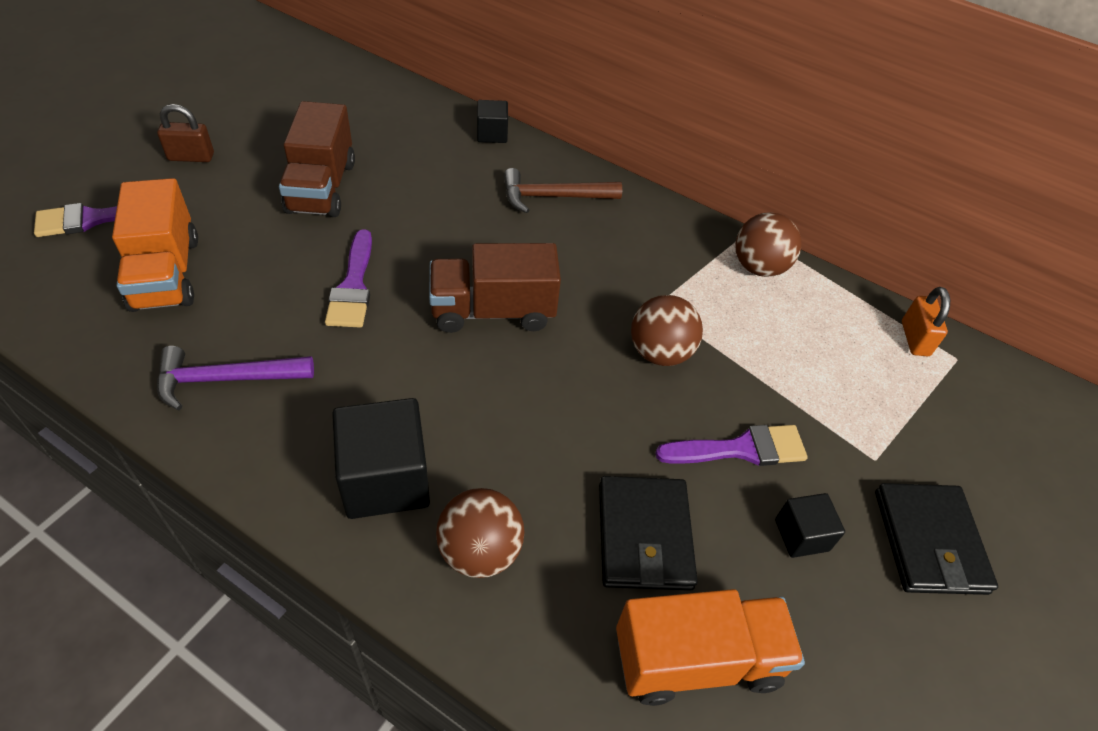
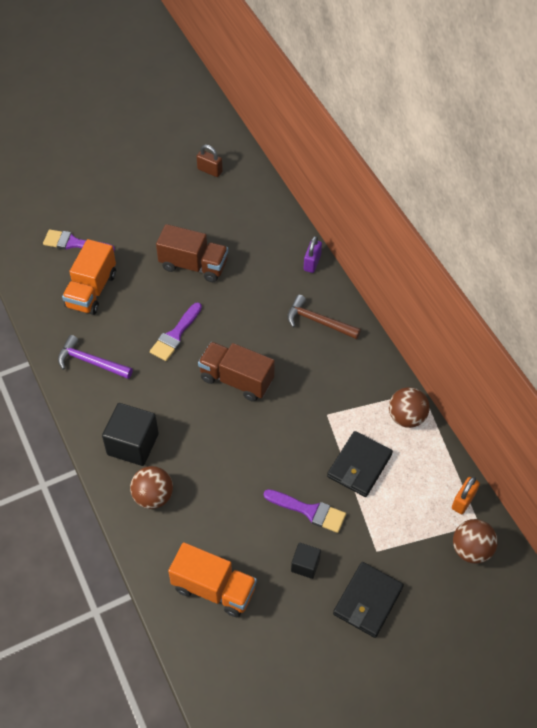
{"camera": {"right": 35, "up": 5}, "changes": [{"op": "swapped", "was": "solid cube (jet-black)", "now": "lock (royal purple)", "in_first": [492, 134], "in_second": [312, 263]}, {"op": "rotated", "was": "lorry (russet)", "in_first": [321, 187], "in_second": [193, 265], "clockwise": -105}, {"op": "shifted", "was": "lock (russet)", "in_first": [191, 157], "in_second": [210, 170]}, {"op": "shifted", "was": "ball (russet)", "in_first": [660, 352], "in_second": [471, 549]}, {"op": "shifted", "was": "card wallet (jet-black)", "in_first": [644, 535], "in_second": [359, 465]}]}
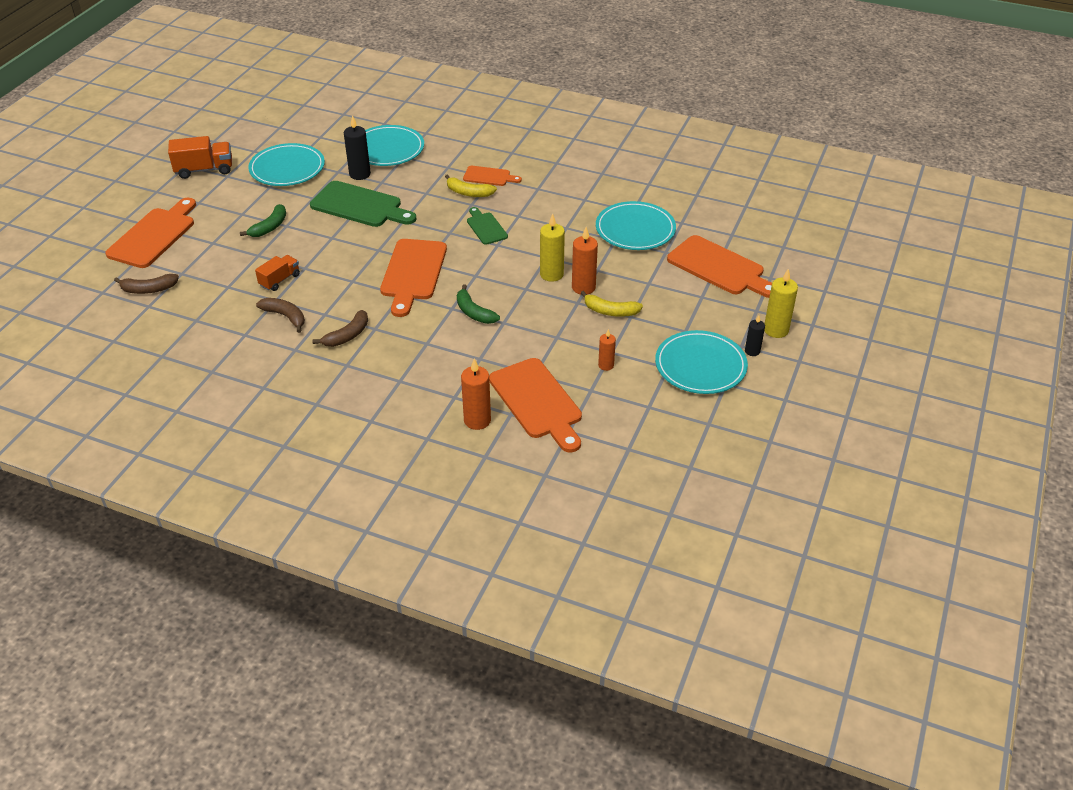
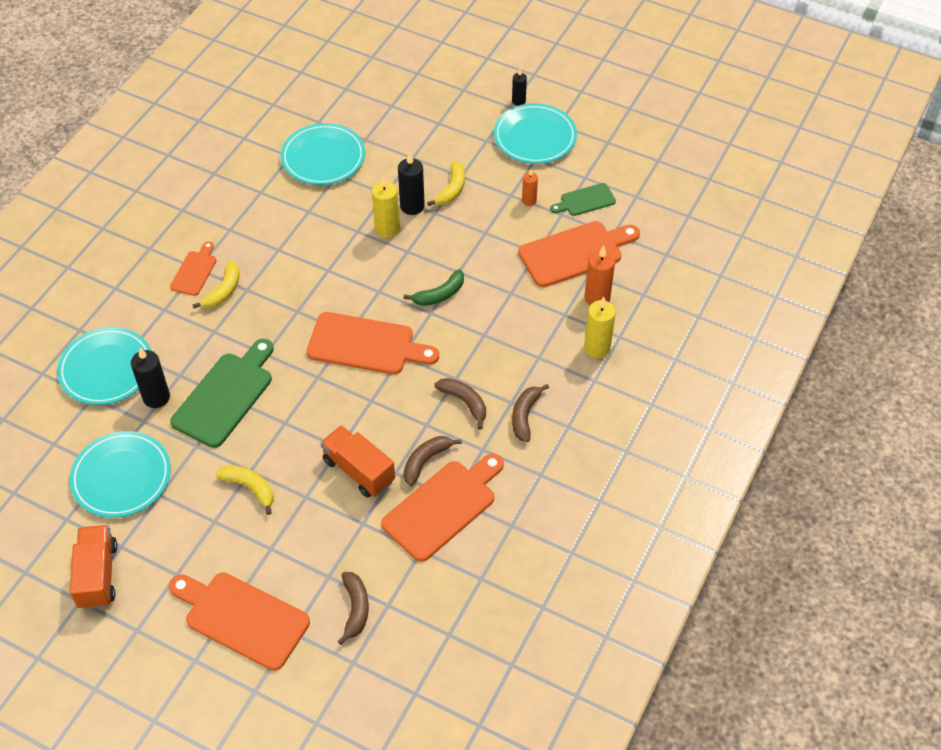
{"camera": {"right": -85, "up": 10}, "changes": [{"op": "repainted", "was": "banana (emerald)", "now": "banana (golden)", "in_first": [269, 227], "in_second": [250, 488]}, {"op": "shifted", "was": "cutting board (emerald)", "in_first": [486, 227], "in_second": [585, 200]}, {"op": "repainted", "was": "wax candle (orange-coloured)", "now": "wax candle (jet-black)", "in_first": [583, 287], "in_second": [412, 206]}, {"op": "shifted", "was": "cutting board (orange-coloured)", "in_first": [719, 268], "in_second": [443, 507]}, {"op": "scaled", "was": "lorry (orange-coloured)", "in_first": [279, 280], "in_second": [359, 471], "ratio": 1.54}, {"op": "shifted", "was": "wax candle (golden)", "in_first": [776, 330], "in_second": [597, 348]}, {"op": "new", "now": "banana (russet)", "in_second": [525, 416]}]}
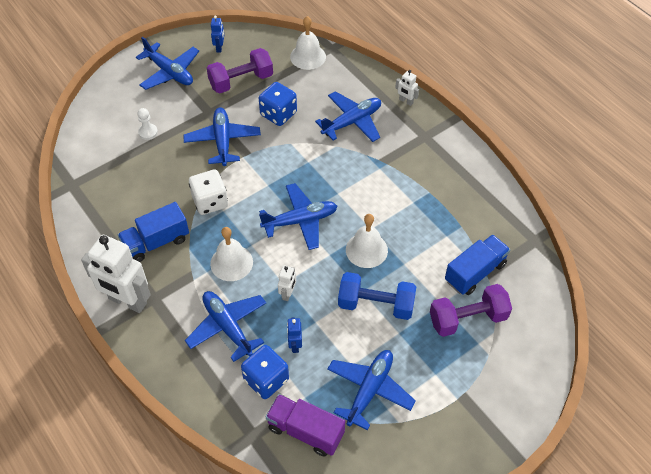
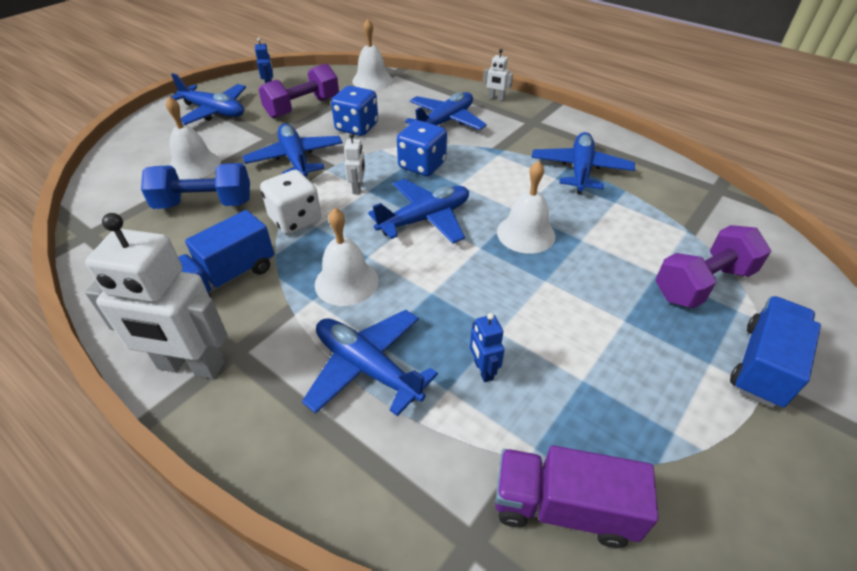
{"camera": {"right": -15, "up": -10}, "changes": [{"op": "swapped", "was": "chess pawn (pure white)", "now": "hand bell (pure white)", "in_first": [148, 132], "in_second": [194, 165]}, {"op": "shifted", "was": "lorry (blue)", "in_first": [475, 272], "in_second": [763, 365]}, {"op": "shifted", "was": "robot figure (pure white)", "in_first": [288, 294], "in_second": [358, 188]}, {"op": "shifted", "was": "dumbbell (blue)", "in_first": [376, 304], "in_second": [204, 204]}, {"op": "shifted", "was": "dice (blue)", "in_first": [266, 379], "in_second": [422, 165]}, {"op": "shifted", "was": "aeroplane (blue)", "in_first": [369, 390], "in_second": [580, 170]}]}
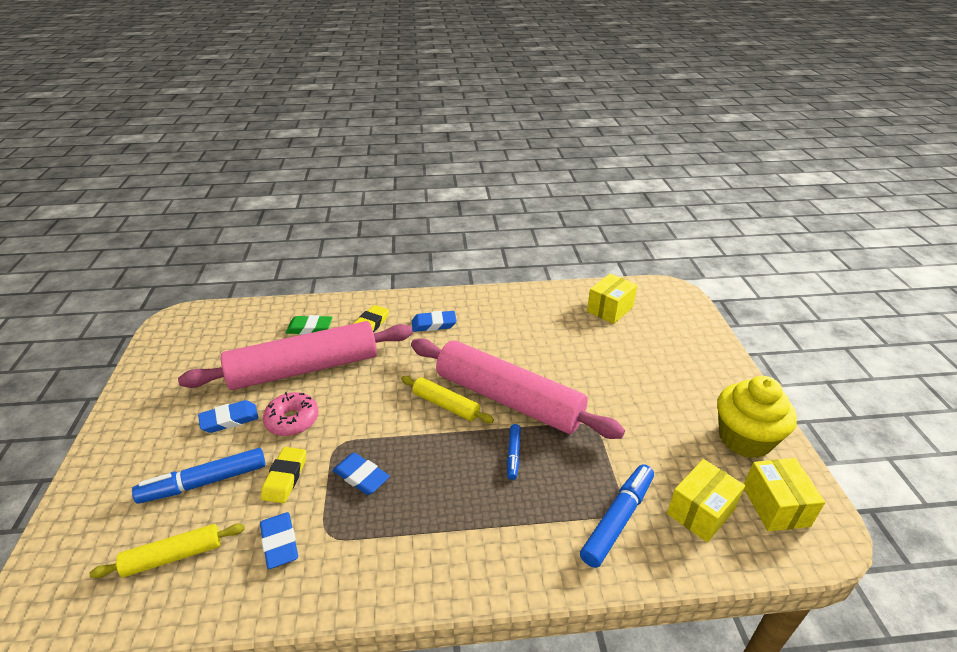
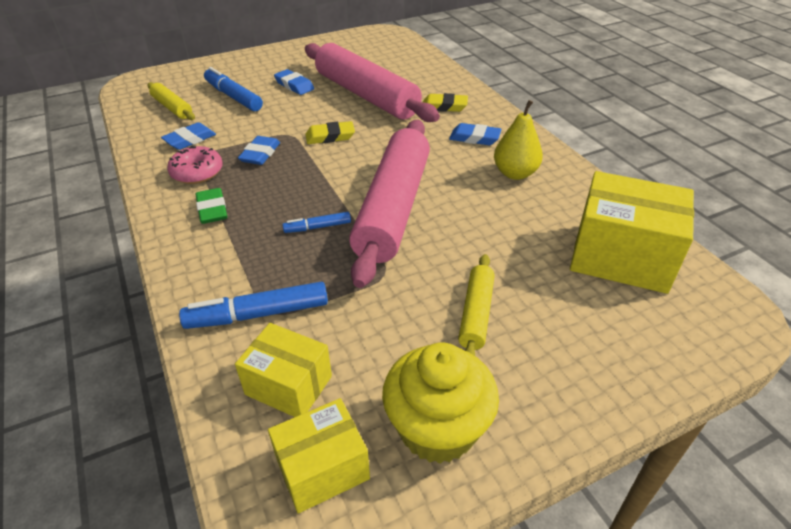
{"camera": {"right": 70, "up": 5}, "changes": [{"op": "scaled", "was": "box (golden)", "in_first": [609, 309], "in_second": [621, 257], "ratio": 1.67}, {"op": "rotated", "was": "eraser (blue)", "in_first": [434, 324], "in_second": [474, 138], "clockwise": -45}, {"op": "shifted", "was": "eraser (emerald)", "in_first": [310, 328], "in_second": [212, 209]}, {"op": "shifted", "was": "dough roller (golden)", "in_first": [445, 405], "in_second": [476, 313]}, {"op": "shifted", "was": "glazed donut (pink)", "in_first": [292, 420], "in_second": [197, 172]}, {"op": "shifted", "was": "eraser (golden)", "in_first": [285, 477], "in_second": [330, 136]}, {"op": "rotated", "was": "felt pen (blue)", "in_first": [617, 519], "in_second": [258, 314], "clockwise": 150}, {"op": "new", "now": "pear fruit (golden)", "in_second": [515, 173]}]}
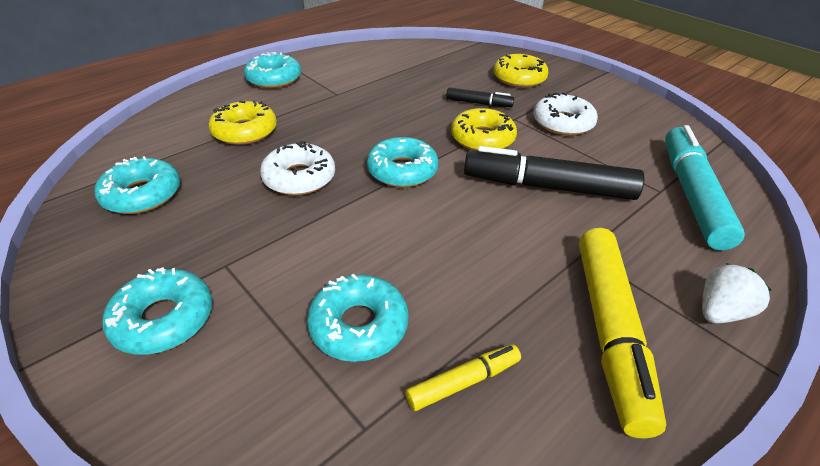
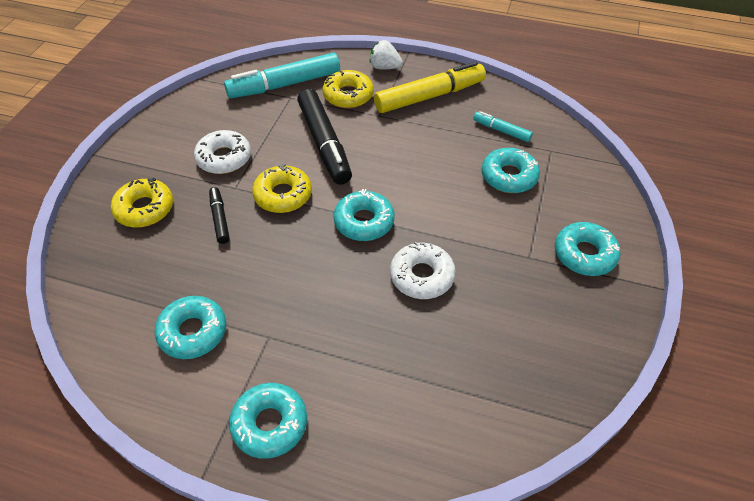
{"camera": {"right": -120, "up": 10}, "changes": [{"op": "shifted", "was": "glazed donut (golden)", "in_first": [245, 131], "in_second": [348, 95]}, {"op": "shifted", "was": "glazed donut (teal)", "in_first": [142, 195], "in_second": [193, 332]}, {"op": "repainted", "was": "felt pen (golden)", "now": "felt pen (teal)", "in_first": [463, 382], "in_second": [501, 131]}]}
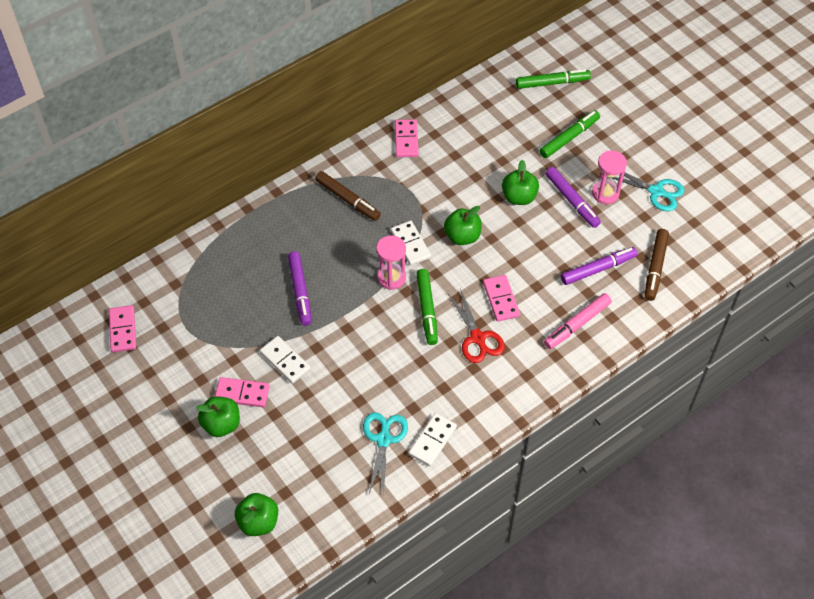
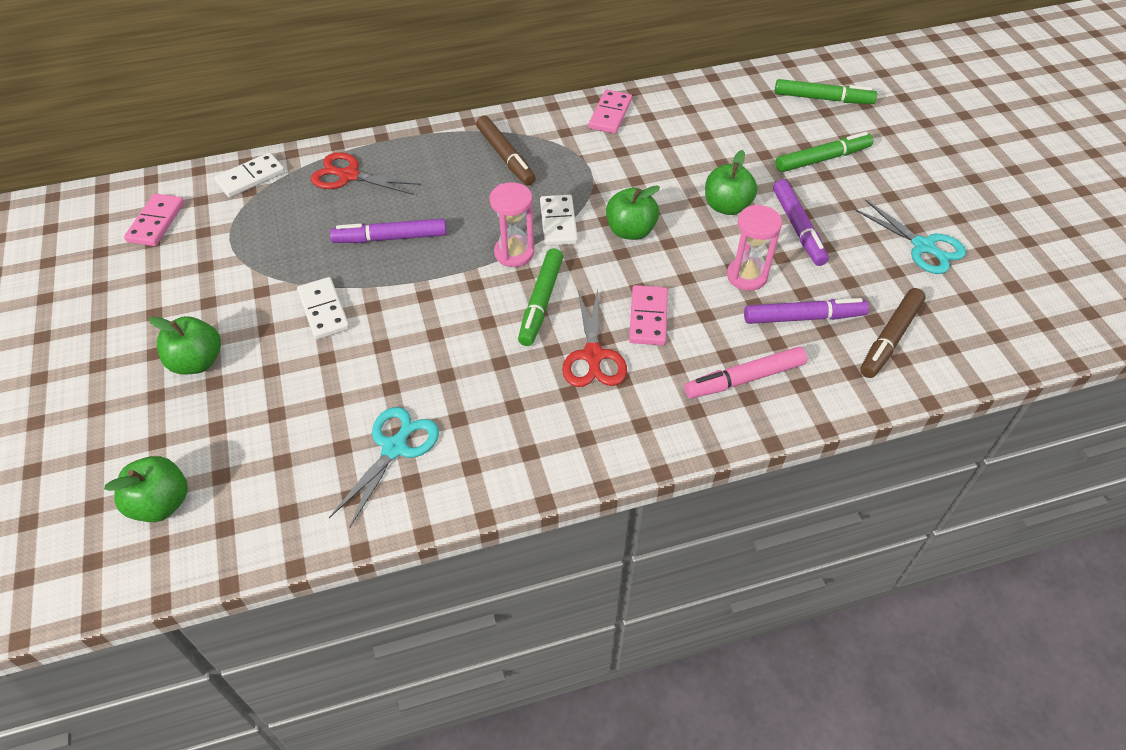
{"camera": {"right": 20, "up": -5}, "changes": [{"op": "shifted", "was": "sandglass (pink)", "in_first": [605, 193], "in_second": [747, 276]}, {"op": "rotated", "was": "felt pen (royal purple)", "in_first": [300, 291], "in_second": [390, 238], "clockwise": 75}, {"op": "gone", "was": "domino piece (pink)", "in_first": [242, 393]}, {"op": "shifted", "was": "domino piece (pure white)", "in_first": [432, 440], "in_second": [250, 177]}, {"op": "new", "now": "pair of scissors (crimson)", "in_second": [348, 175]}]}
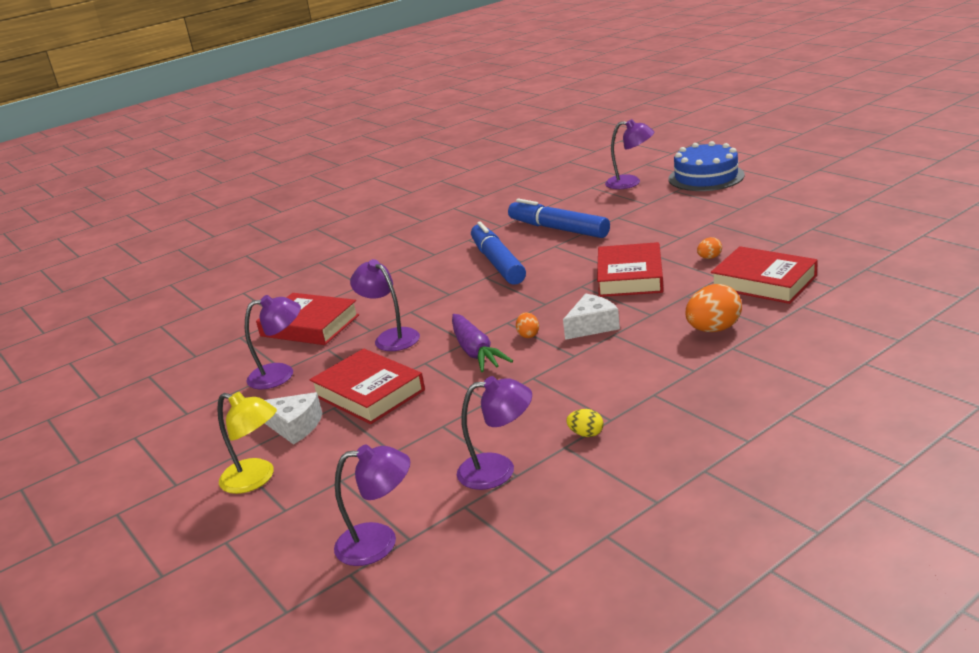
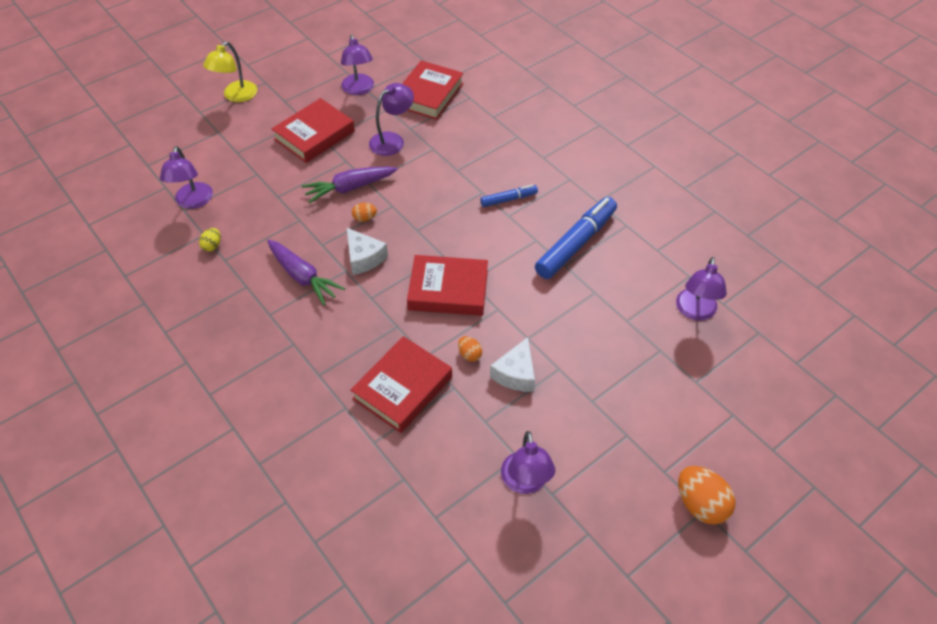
{"camera": {"right": 85, "up": 25}, "changes": [{"op": "gone", "was": "cake (blue)", "in_first": [706, 177]}, {"op": "scaled", "was": "felt pen (blue)", "in_first": [497, 263], "in_second": [508, 199], "ratio": 0.52}, {"op": "shifted", "was": "toy egg (orange-coloured)", "in_first": [713, 329], "in_second": [700, 504]}, {"op": "shifted", "was": "cheese (pure white)", "in_first": [295, 426], "in_second": [516, 374]}, {"op": "shifted", "was": "desk lamp (royal purple)", "in_first": [379, 542], "in_second": [525, 482]}, {"op": "new", "now": "toy carrot (royal purple)", "in_second": [303, 277]}]}
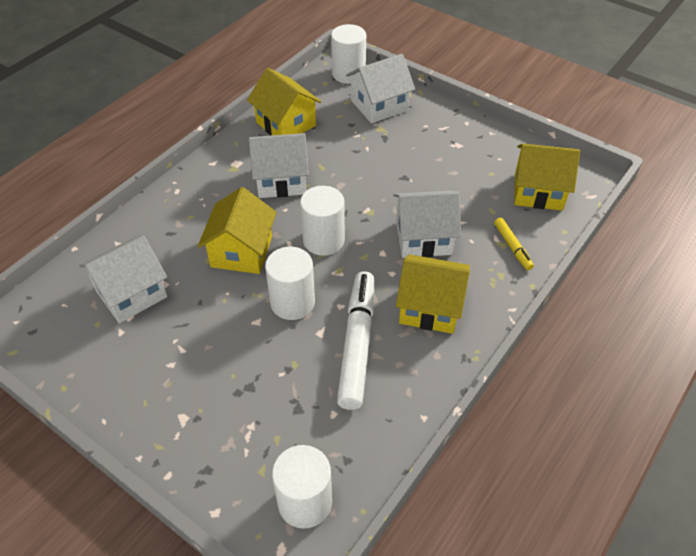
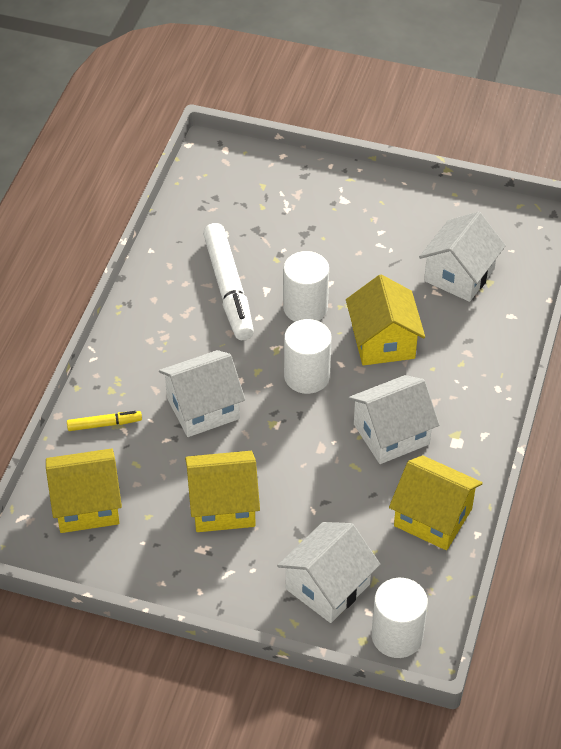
{"camera": {"right": 160, "up": 0}, "changes": [{"op": "rotated", "was": "felt pen (golden)", "in_first": [512, 247], "in_second": [104, 424], "clockwise": 120}, {"op": "shifted", "was": "cottage (golden)", "in_first": [430, 307], "in_second": [223, 506]}, {"op": "gone", "was": "solid cylinder (pure white)", "in_first": [305, 502]}]}
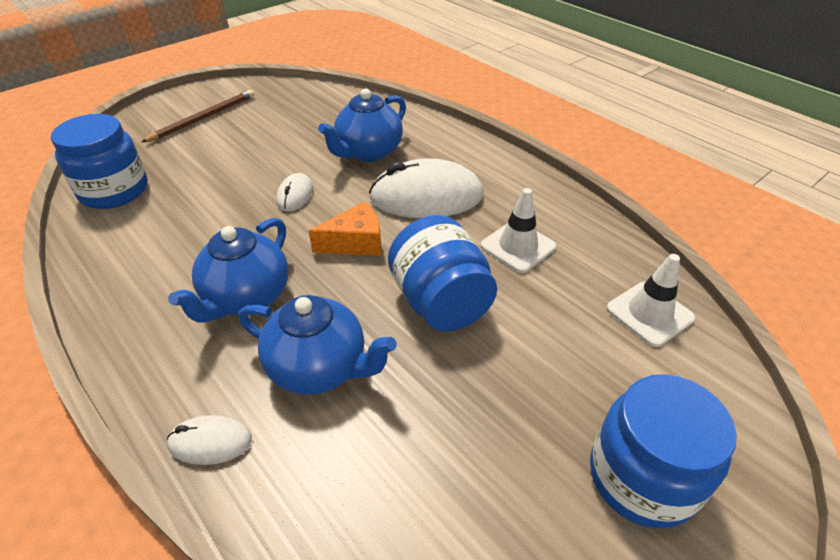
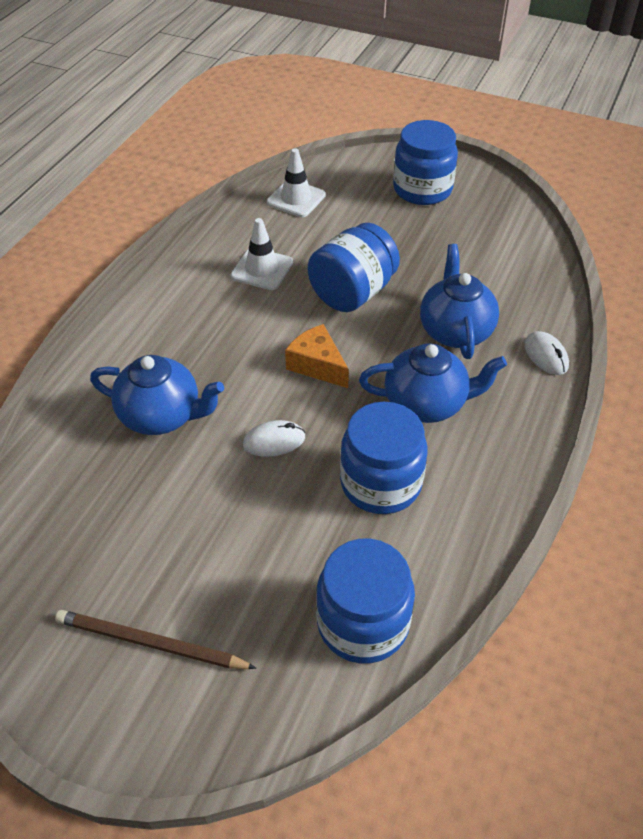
{"camera": {"right": -115, "up": 5}, "changes": [{"op": "gone", "was": "mouse (pure white)", "in_first": [426, 197]}, {"op": "new", "now": "jam jar (blue)", "in_second": [380, 483]}]}
